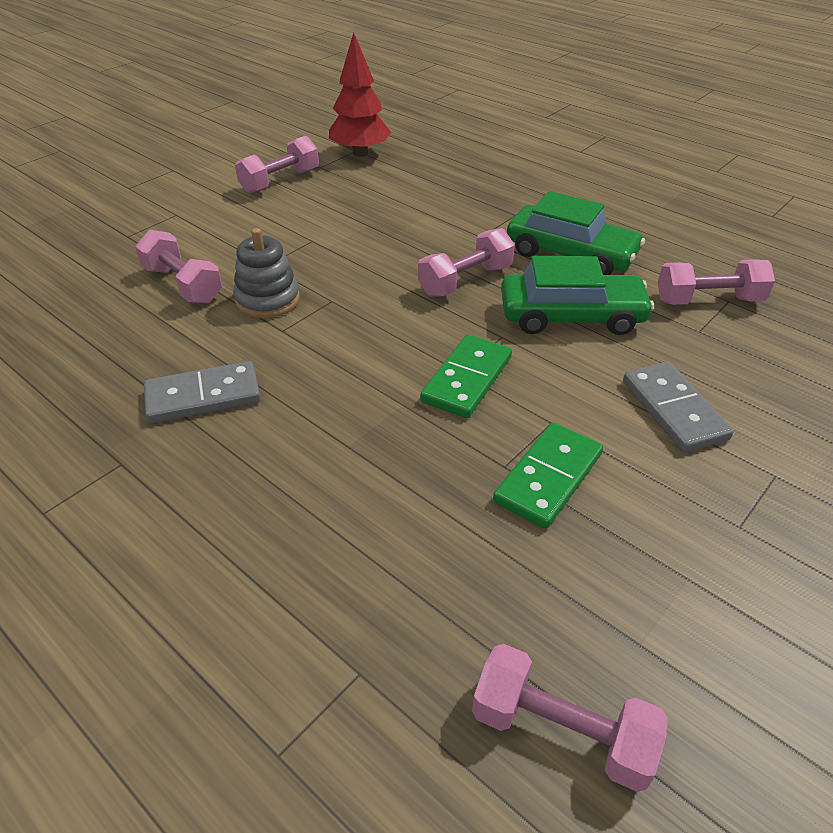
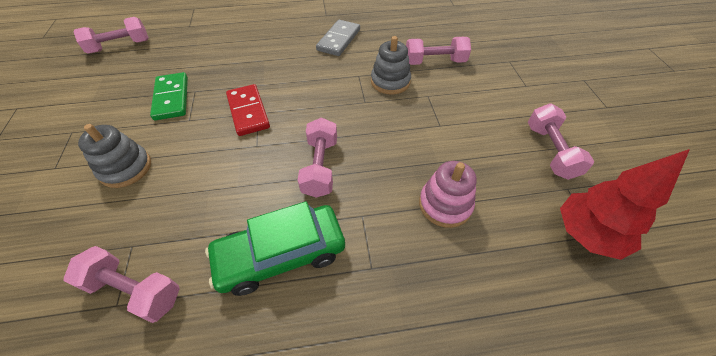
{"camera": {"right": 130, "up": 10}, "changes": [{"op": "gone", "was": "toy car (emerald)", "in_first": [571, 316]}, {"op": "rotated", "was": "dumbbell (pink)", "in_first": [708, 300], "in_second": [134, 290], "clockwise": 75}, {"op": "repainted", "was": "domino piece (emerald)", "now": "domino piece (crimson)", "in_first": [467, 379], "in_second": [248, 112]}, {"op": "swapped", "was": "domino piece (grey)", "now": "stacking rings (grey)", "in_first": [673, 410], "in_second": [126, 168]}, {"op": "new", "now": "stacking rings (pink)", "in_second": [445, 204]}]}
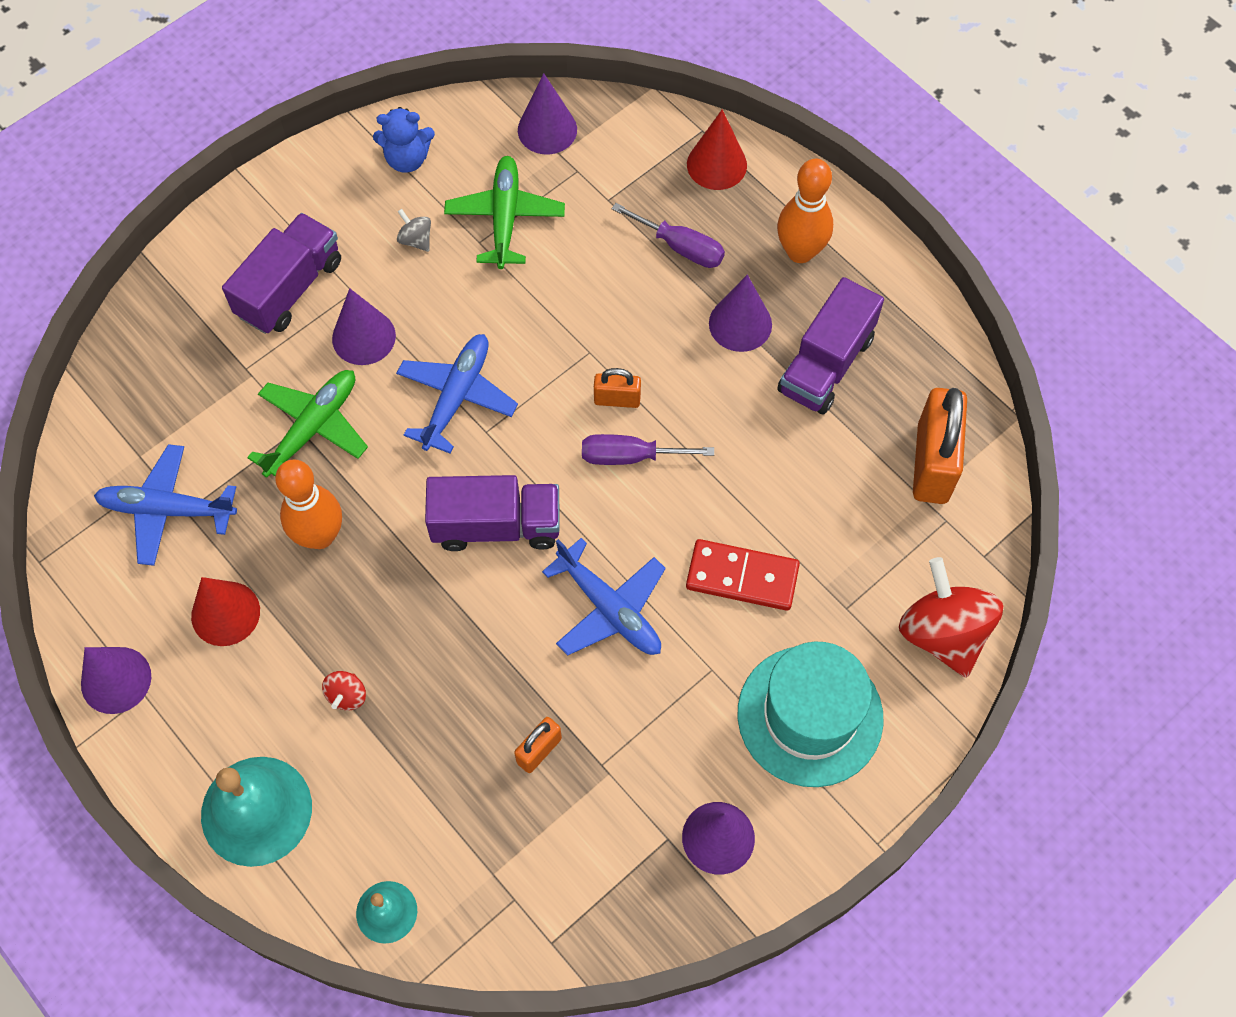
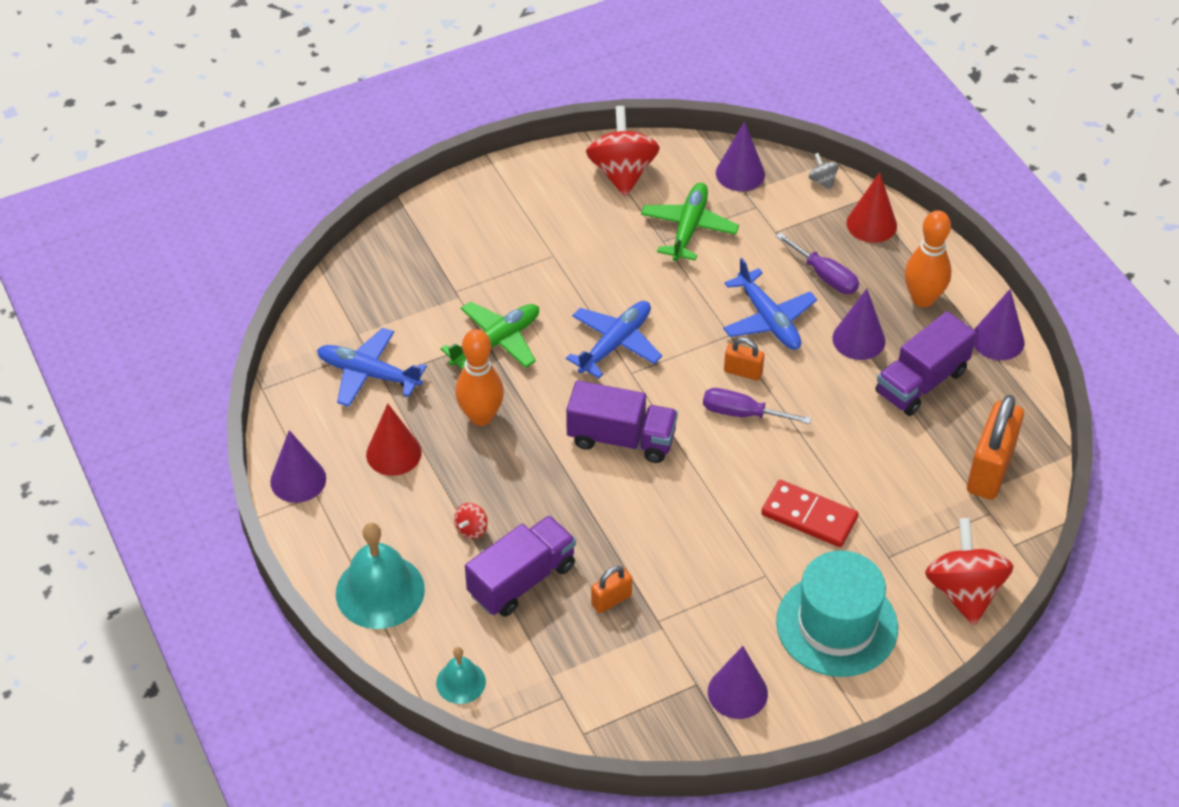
{"camera": {"right": 15, "up": -15}, "changes": [{"op": "swapped", "was": "stuffed bear (blue)", "now": "toy top (crimson)", "in_first": [407, 159], "in_second": [622, 173]}, {"op": "shifted", "was": "toy top (grey)", "in_first": [416, 240], "in_second": [822, 181]}, {"op": "shifted", "was": "lorry (royal purple)", "in_first": [290, 288], "in_second": [522, 580]}, {"op": "shifted", "was": "solid cone (royal purple)", "in_first": [363, 337], "in_second": [997, 340]}, {"op": "shifted", "was": "aeroplane (blue)", "in_first": [609, 608], "in_second": [768, 319]}]}
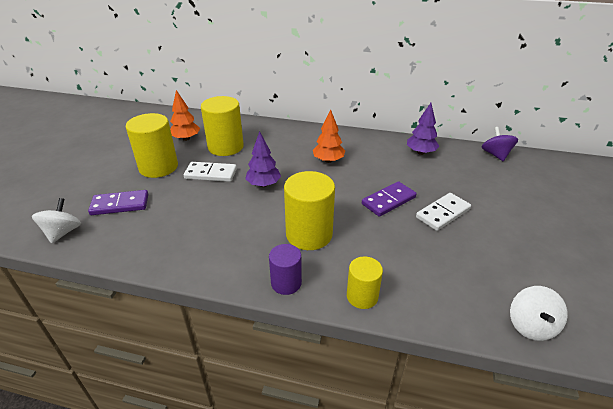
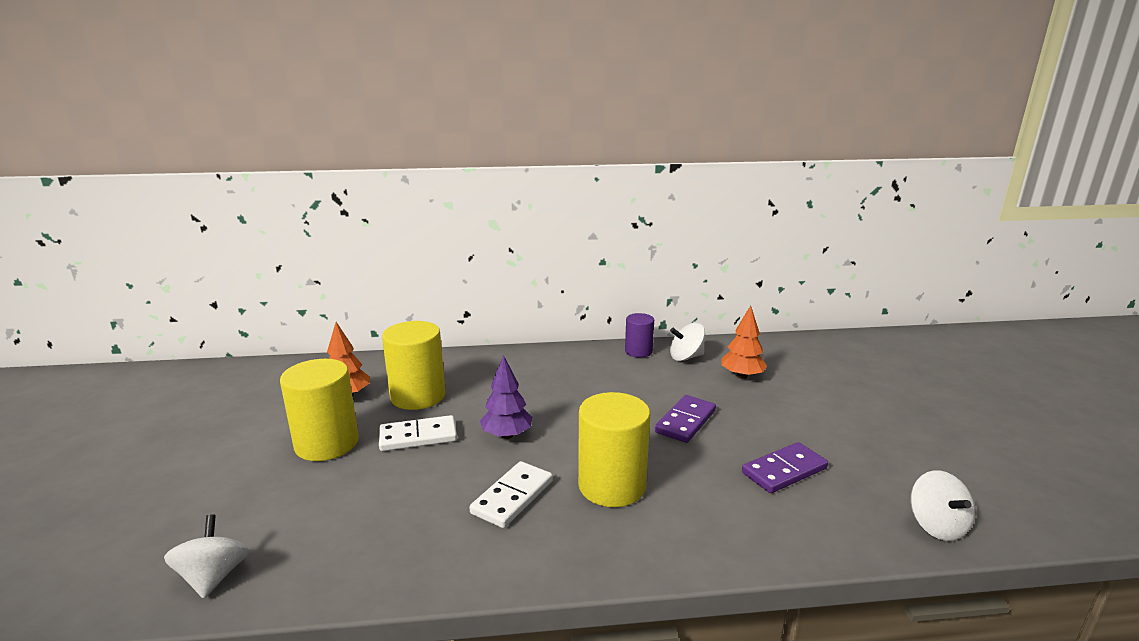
{"camera": {"right": -20, "up": -15}, "changes": [{"op": "swapped", "was": "fir tree (royal purple)", "now": "toy top (pure white)", "in_first": [420, 152], "in_second": [686, 357]}, {"op": "shifted", "was": "fir tree (orange-coloured)", "in_first": [328, 160], "in_second": [742, 376]}, {"op": "gone", "was": "toy top (royal purple)", "in_first": [495, 155]}, {"op": "shifted", "was": "domino piece (royal purple)", "in_first": [120, 205], "in_second": [784, 471]}, {"op": "shifted", "was": "domino piece (pure white)", "in_first": [443, 213], "in_second": [512, 497]}, {"op": "shifted", "was": "solid cylinder (royal purple)", "in_first": [286, 283], "in_second": [638, 351]}, {"op": "gone", "was": "solid cylinder (golden)", "in_first": [362, 296]}]}
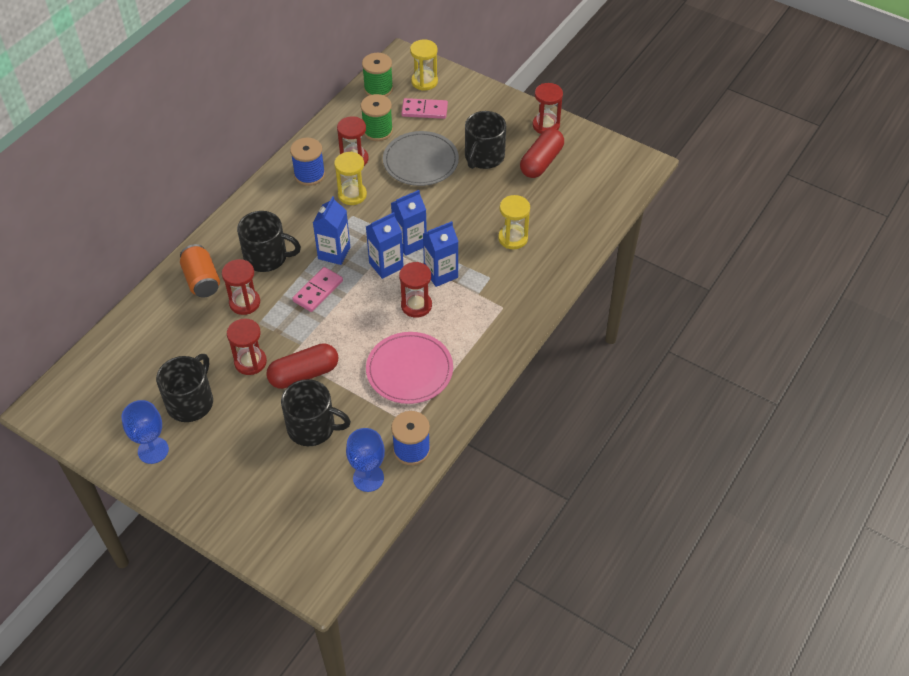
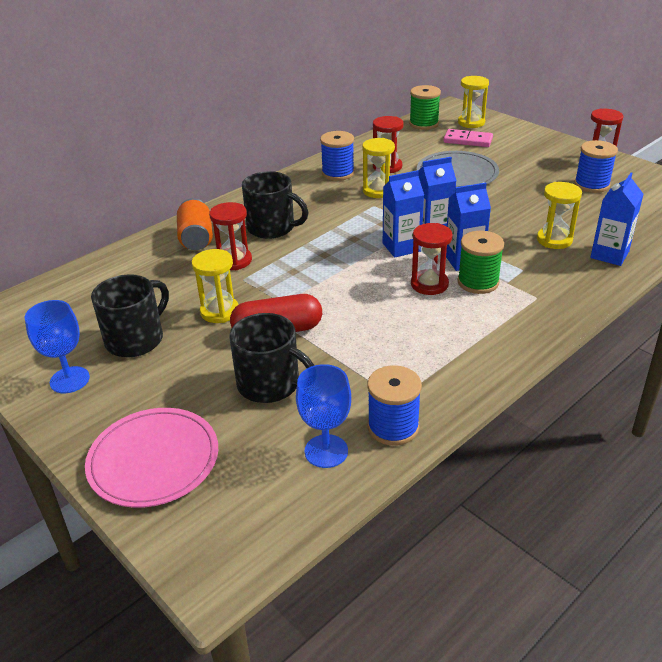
{"camera": {"right": 15, "up": -15}, "changes": [{"op": "shifted", "was": "reel of thread (emerald)", "in_first": [377, 131], "in_second": [478, 282]}, {"op": "gone", "was": "tea mug (jet-black)", "in_first": [484, 157]}, {"op": "swapped", "was": "pill shape (crimson)", "now": "reel of thread (blue)", "in_first": [541, 162], "in_second": [591, 185]}, {"op": "shifted", "was": "milk carton (blue)", "in_first": [334, 253], "in_second": [609, 255]}, {"op": "gone", "was": "domino piece (pink)", "in_first": [318, 291]}, {"op": "repainted", "was": "sandglass (crimson)", "now": "sandglass (golden)", "in_first": [250, 362], "in_second": [219, 311]}, {"op": "shifted", "was": "flat dish (pink)", "in_first": [409, 370], "in_second": [153, 460]}]}
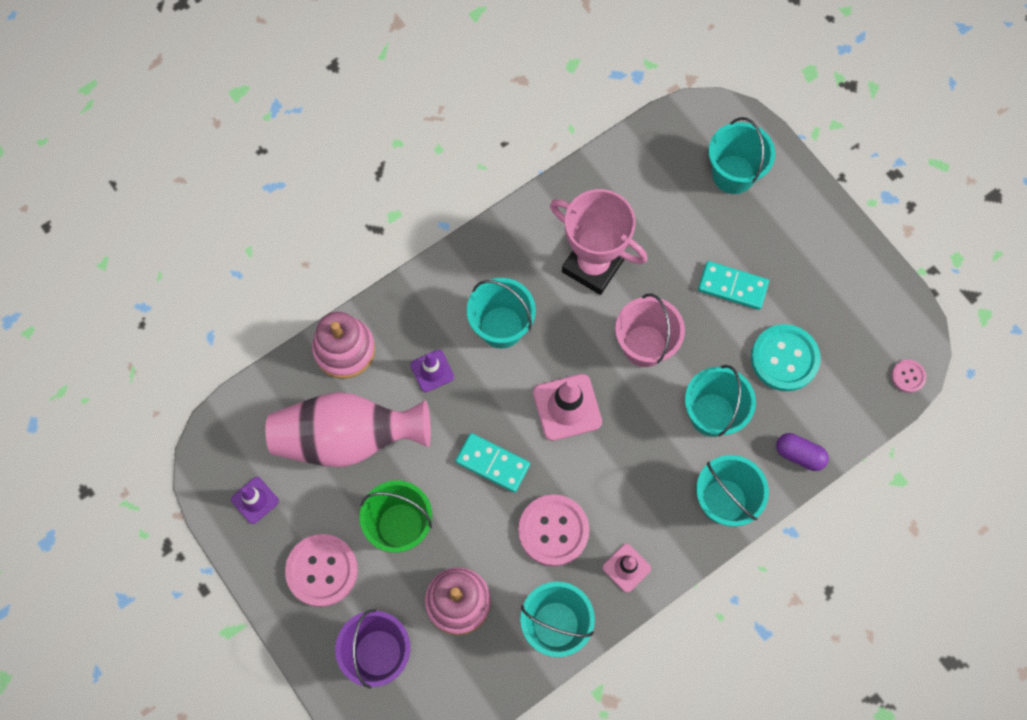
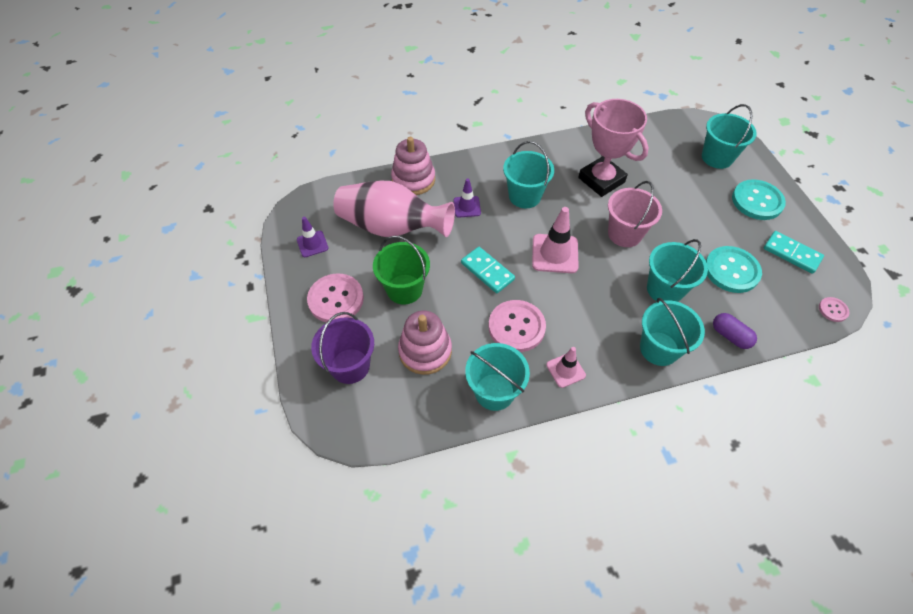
{"camera": {"right": 20, "up": -15}, "changes": [{"op": "shifted", "was": "domino piece (teal)", "in_first": [732, 286], "in_second": [791, 253]}, {"op": "new", "now": "shirt button (teal)", "in_second": [757, 201]}]}
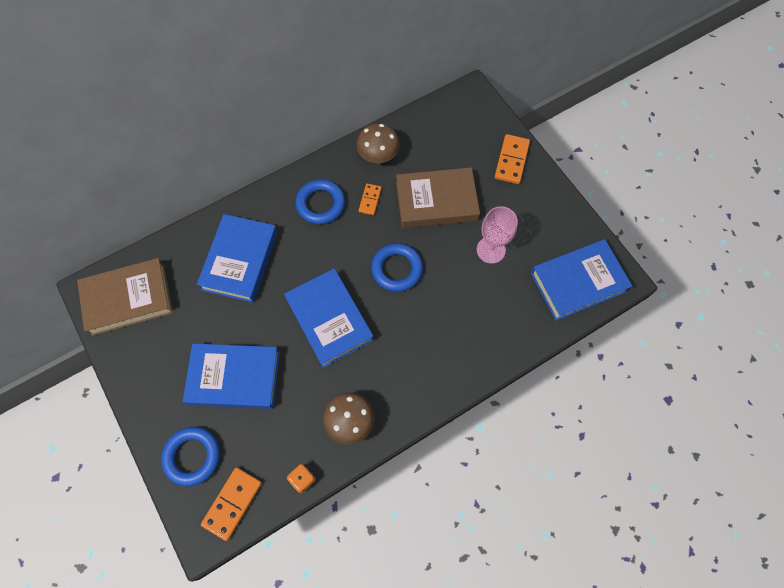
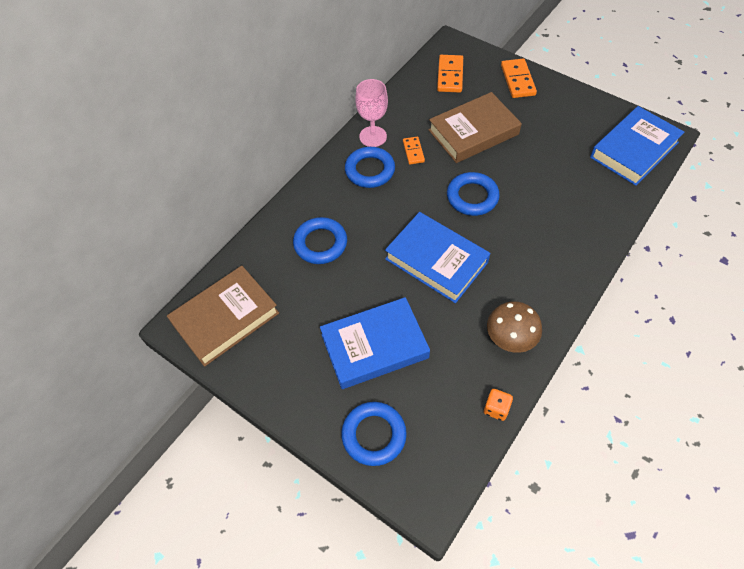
{"camera": {"right": -20, "up": -10}, "changes": [{"op": "gone", "was": "mushroom (russet)", "in_first": [378, 156]}, {"op": "shifted", "was": "goblet (pink)", "in_first": [491, 250], "in_second": [373, 136]}, {"op": "swapped", "was": "hardcover (blue)", "now": "torus (blue)", "in_first": [240, 261], "in_second": [320, 243]}, {"op": "shifted", "was": "domino piece (orange-coloured)", "in_first": [232, 503], "in_second": [450, 75]}]}
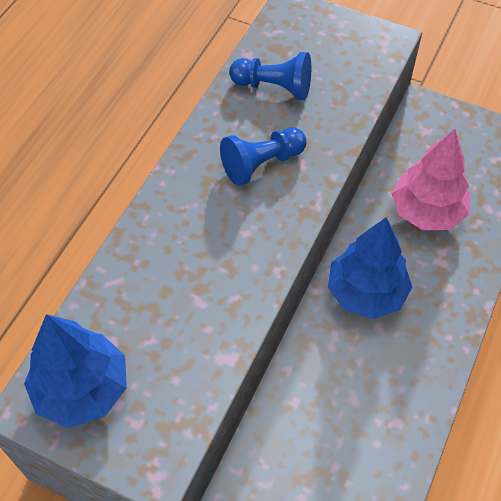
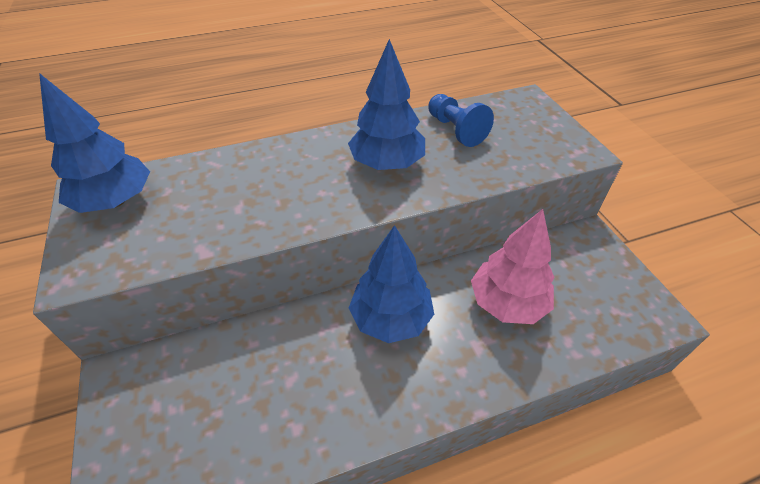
{"camera": {"right": 45, "up": -10}, "changes": [{"op": "swapped", "was": "chess pawn (blue)", "now": "fir tree (blue)", "in_first": [262, 164], "in_second": [387, 163]}]}
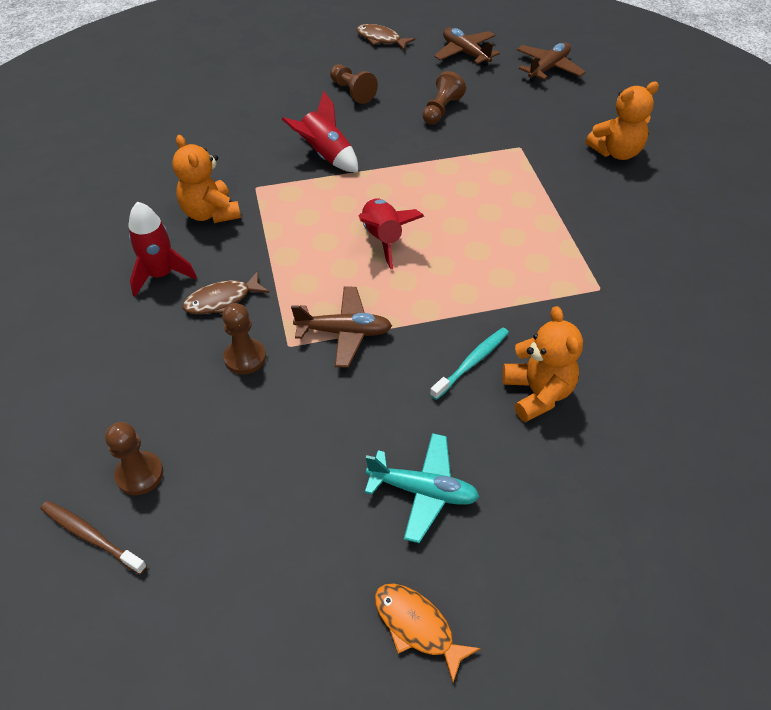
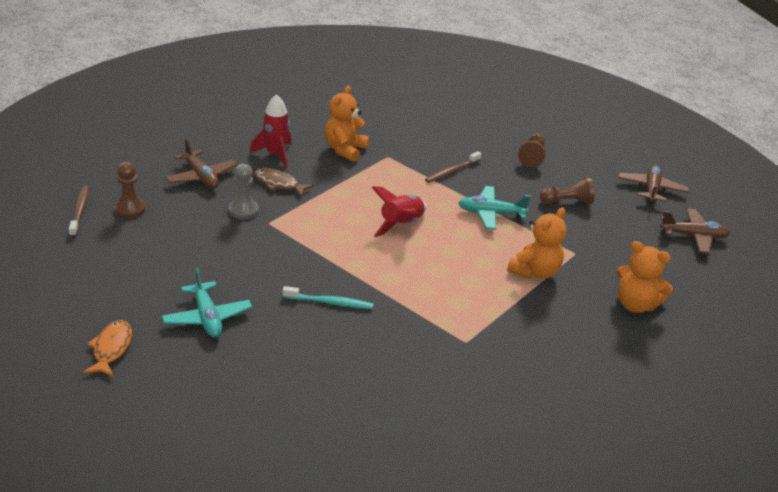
{"camera": {"right": 50, "up": -15}, "changes": [{"op": "gone", "was": "fish figure (russet)", "in_first": [381, 39]}, {"op": "swapped", "was": "spaceship (crimson)", "now": "dental brush (russet)", "in_first": [326, 156], "in_second": [451, 171]}, {"op": "shifted", "was": "aeroplane (russet)", "in_first": [344, 332], "in_second": [201, 177]}, {"op": "repainted", "was": "chess pawn (russet)", "now": "chess pawn (grey)", "in_first": [245, 357], "in_second": [243, 210]}, {"op": "shifted", "was": "stuffed bear (orange-coloured)", "in_first": [537, 393], "in_second": [534, 272]}, {"op": "new", "now": "aeroplane (teal)", "in_second": [490, 213]}]}
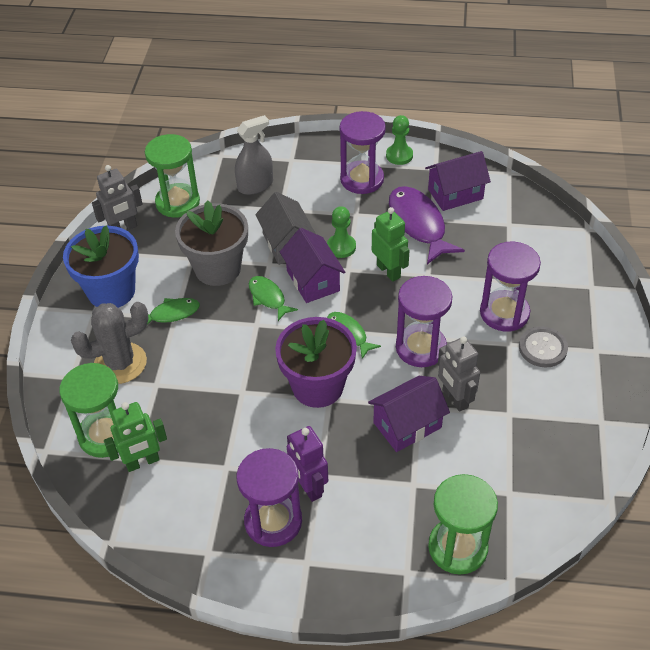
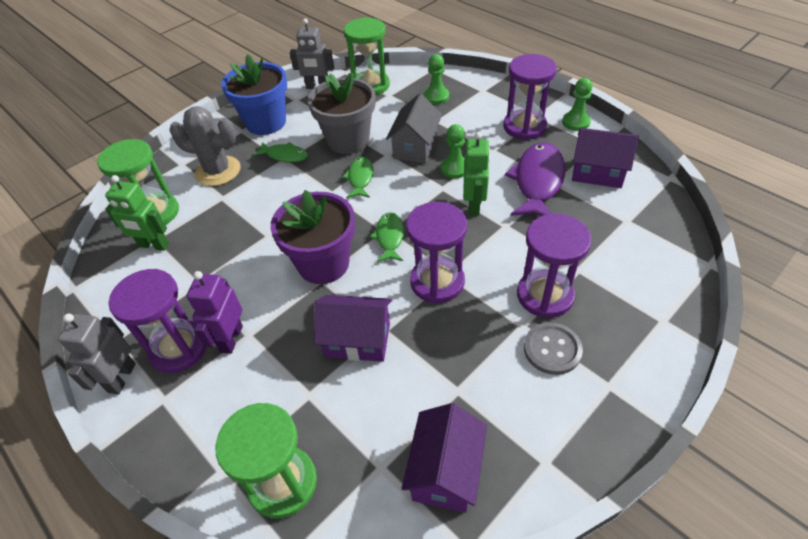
{"camera": {"right": 40, "up": 0}, "changes": [{"op": "swapped", "was": "spray cleaner (grey)", "now": "chess pawn (emerald)", "in_first": [255, 185], "in_second": [436, 97]}, {"op": "shifted", "was": "cottage (royal purple)", "in_first": [313, 281], "in_second": [445, 471]}, {"op": "shifted", "was": "robot figure (grey)", "in_first": [455, 398], "in_second": [121, 378]}]}
